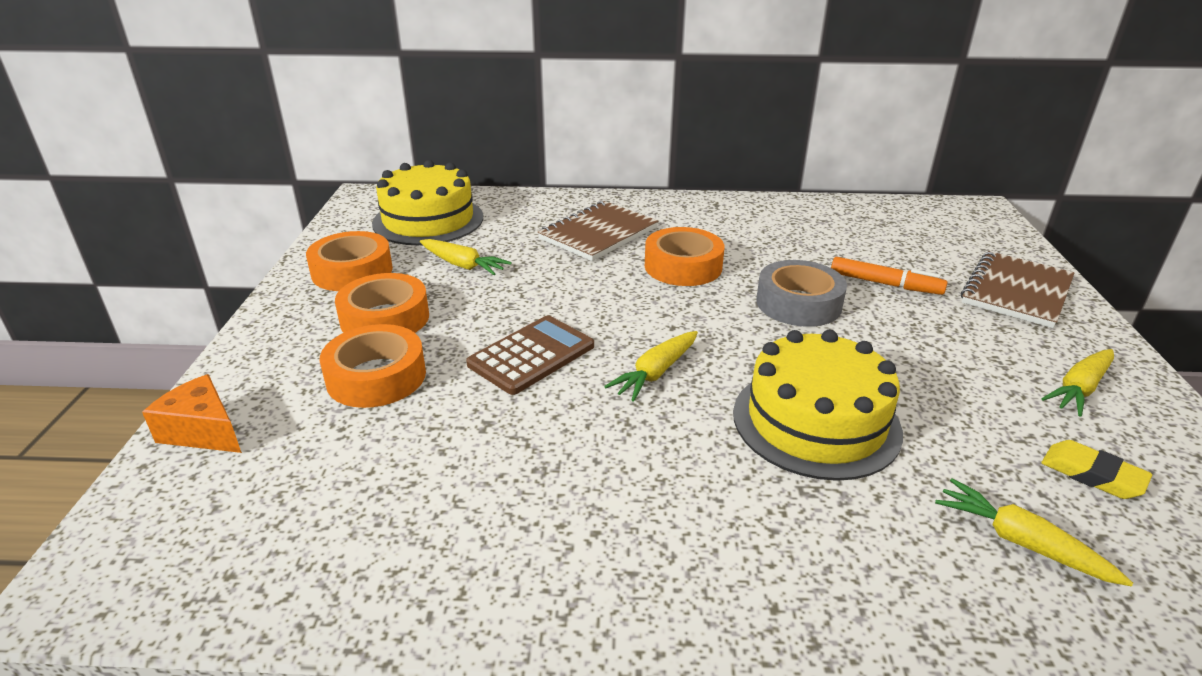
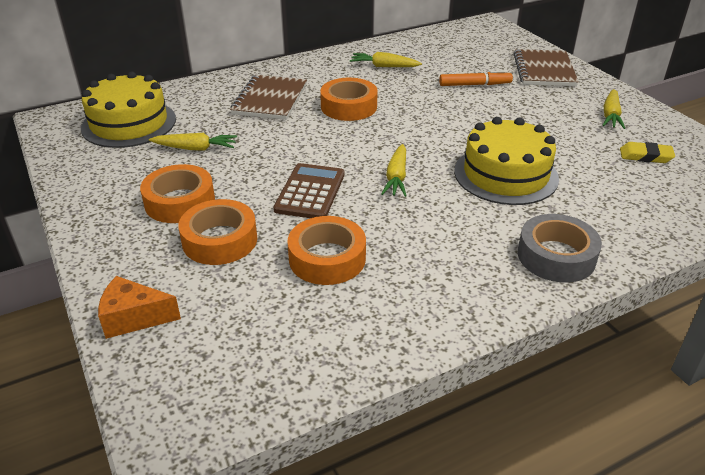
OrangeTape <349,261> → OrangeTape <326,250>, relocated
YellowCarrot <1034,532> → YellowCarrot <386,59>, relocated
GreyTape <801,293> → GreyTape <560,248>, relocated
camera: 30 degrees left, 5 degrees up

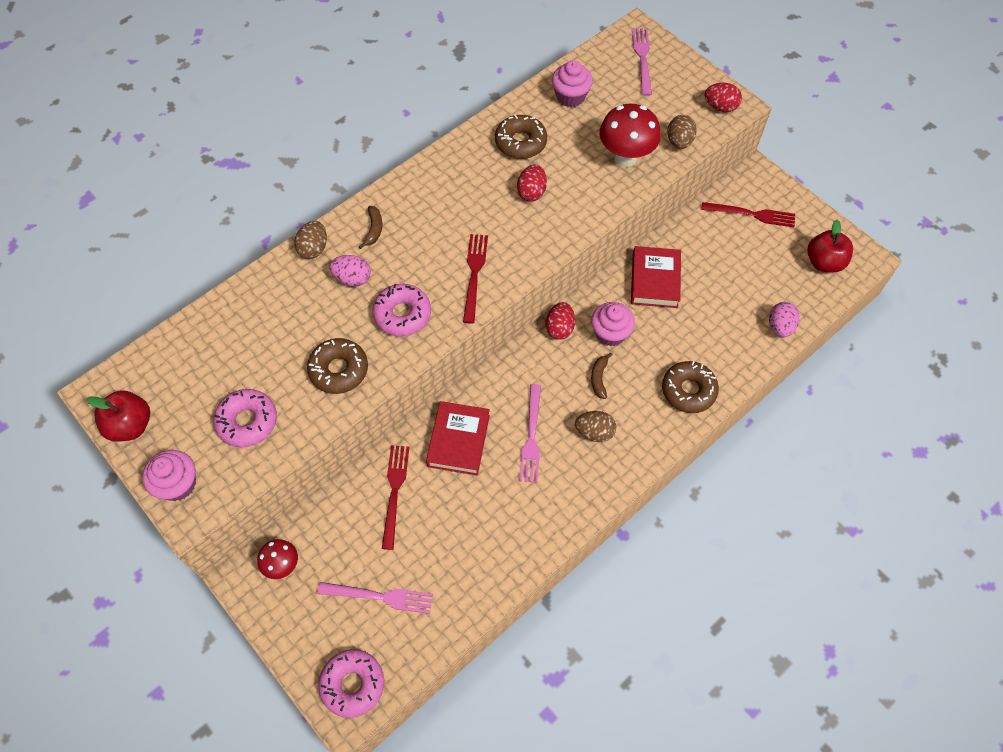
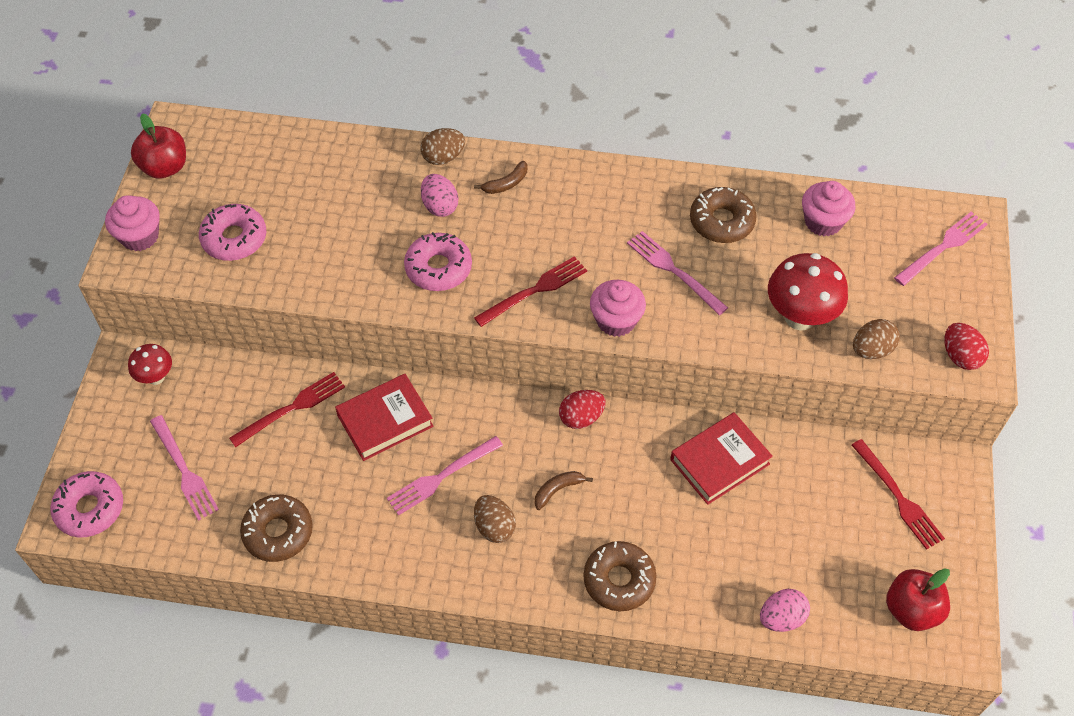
BrownDonut <337,366> → BrownDonut <276,528>, relocated
PinkCupcake <613,324> → PinkCupcake <618,308>, relocated
RedEgg <532,183> → PinkFork <677,273>
camera: 50 degrees right, 5 degrees down

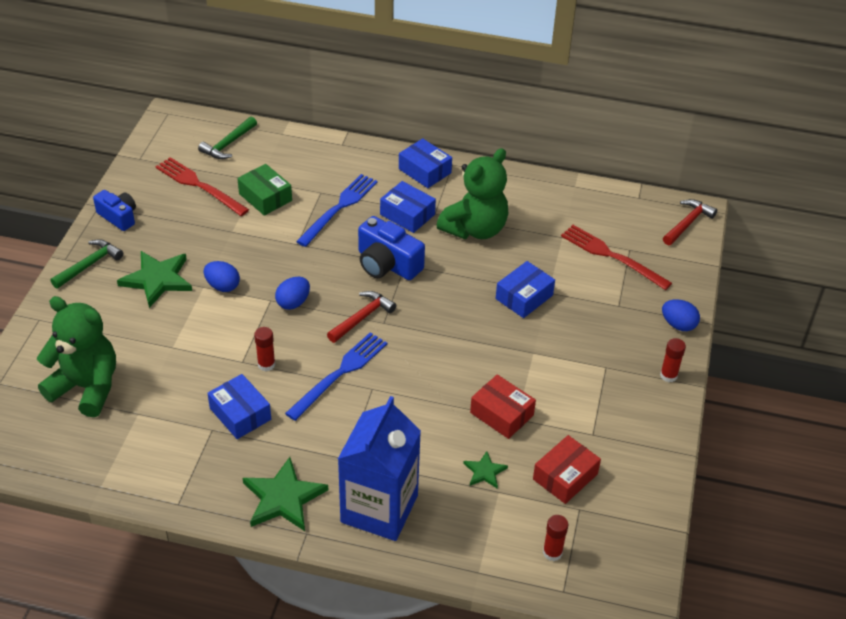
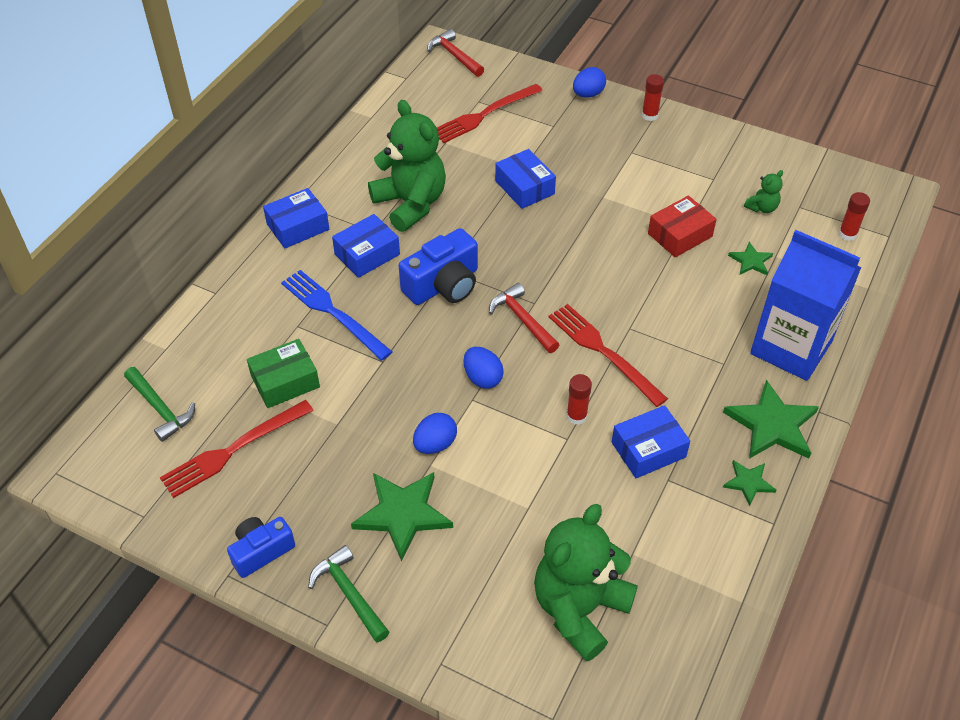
BlueFork <336,376> → RedFork <608,355>
- → GreenStar <749,483>
RedBox <567,469> → GreenTeddyBear <763,191>
camera: 75 degrees left, 5 degrees up

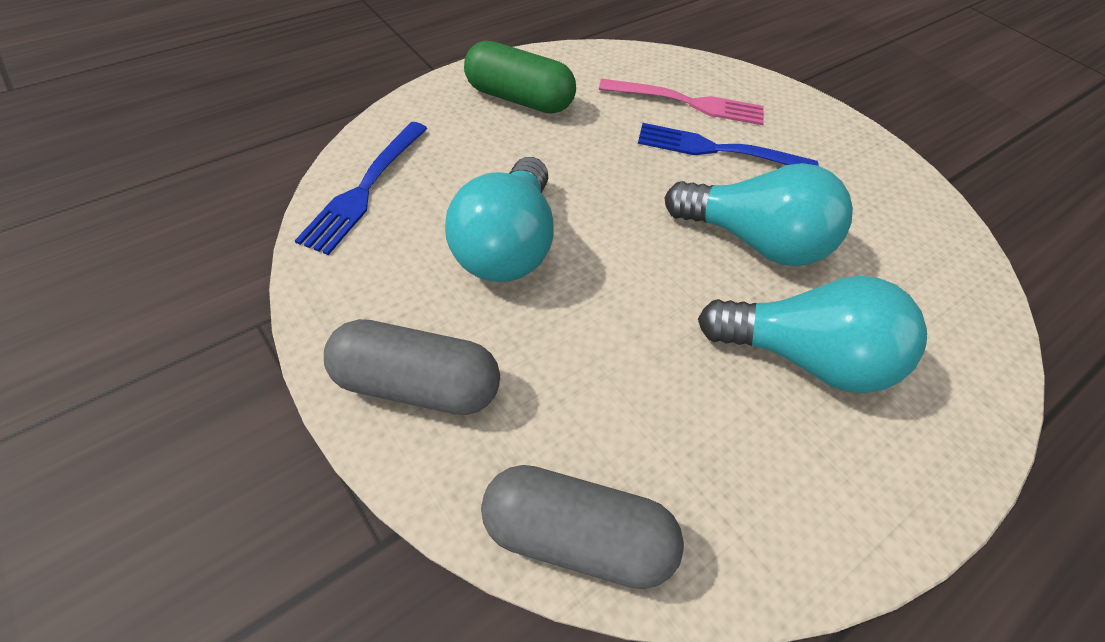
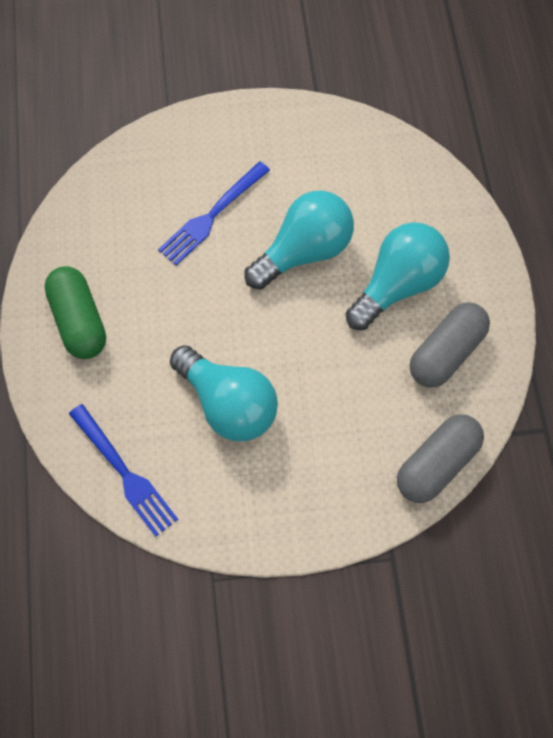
GreenCapsule <520,77> → GreenCapsule <75,312>, 75 degrees counterclockwise
GreyCapsule <412,367> → GreyCapsule <450,344>, relocated
PinkFork <681,102> → -
camera: 55 degrees left, 15 degrees up

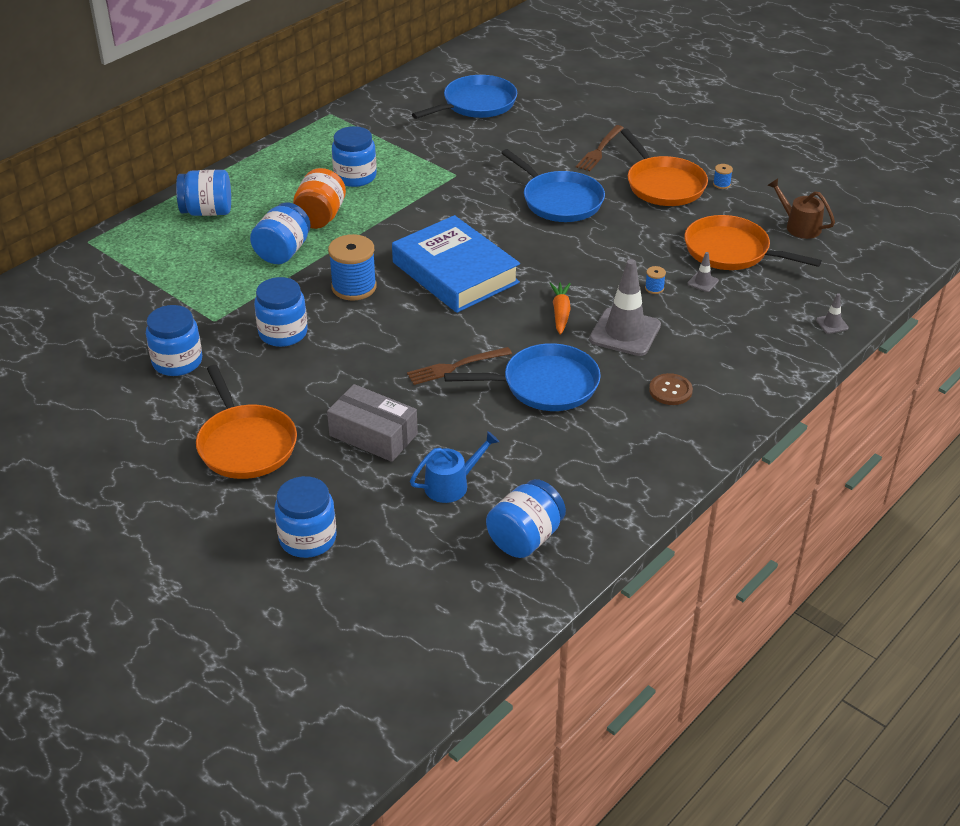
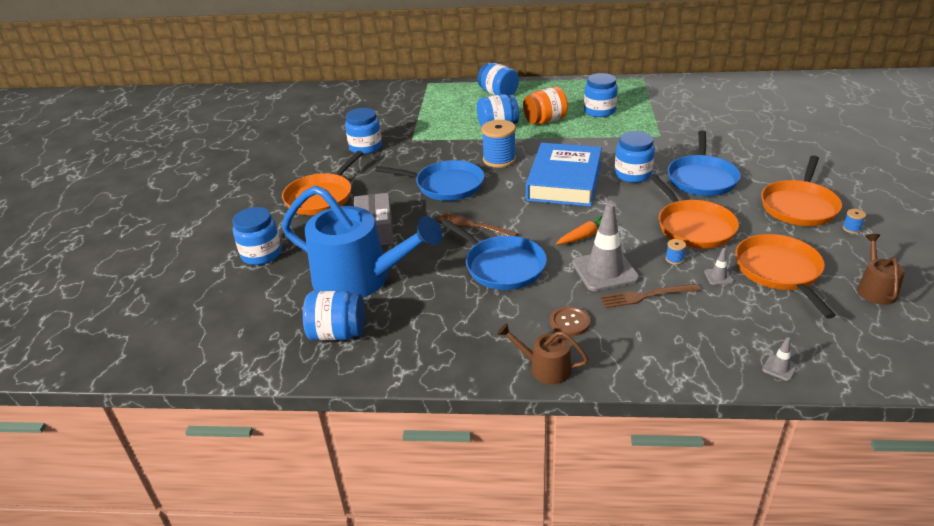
BlueWateringCan <454,467> → BlueWateringCan <362,242>, x2.25
BluePan <464,97> → BluePan <429,180>, relocated
- → BrownWateringCan <542,353>
BrownFork <600,148> → BrownFork <650,296>, relocated
BlueJar <281,312> → BlueJar <635,157>, relocated
- → OrangePan <694,211>
camera: 55 degrees right, 5 degrees down

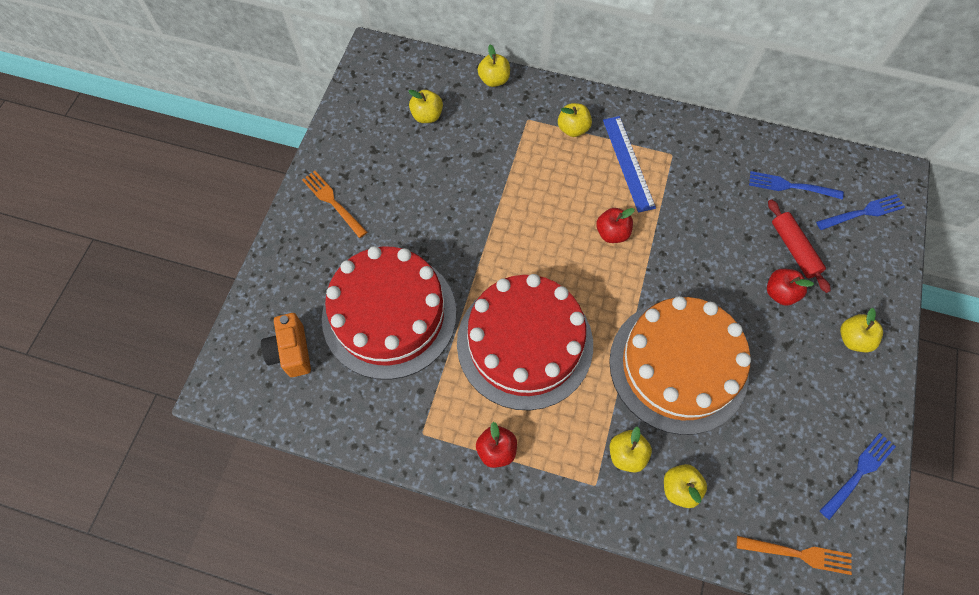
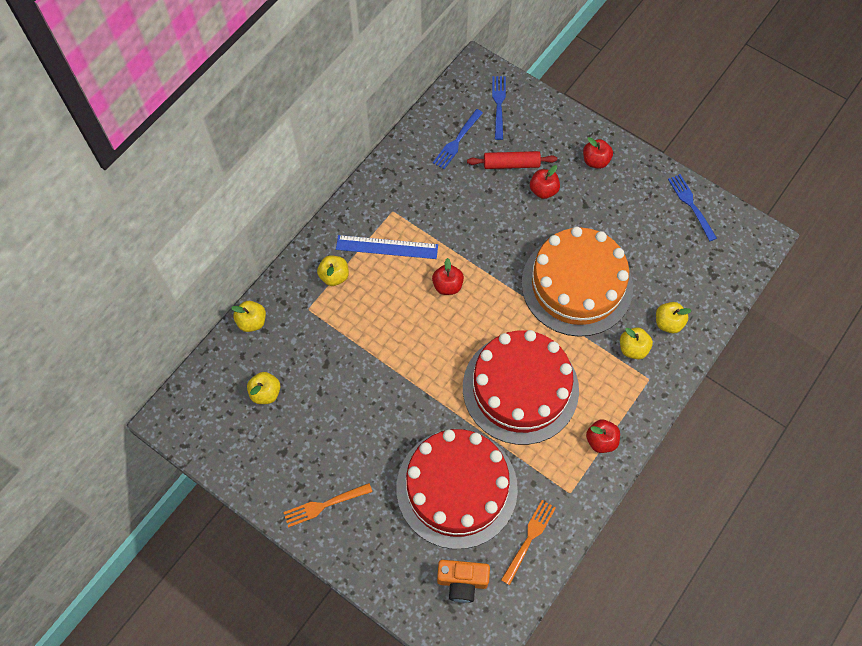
OrangeFork <794,555> → OrangeFork <528,542>, relocated
YellowApple <861,330> → RedApple <598,153>
camera: 70 degrees left, 0 degrees up

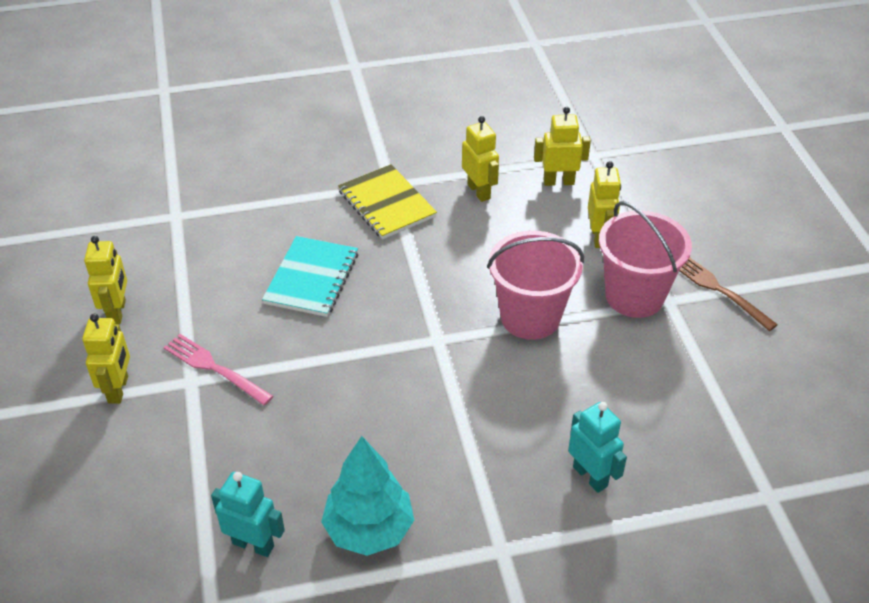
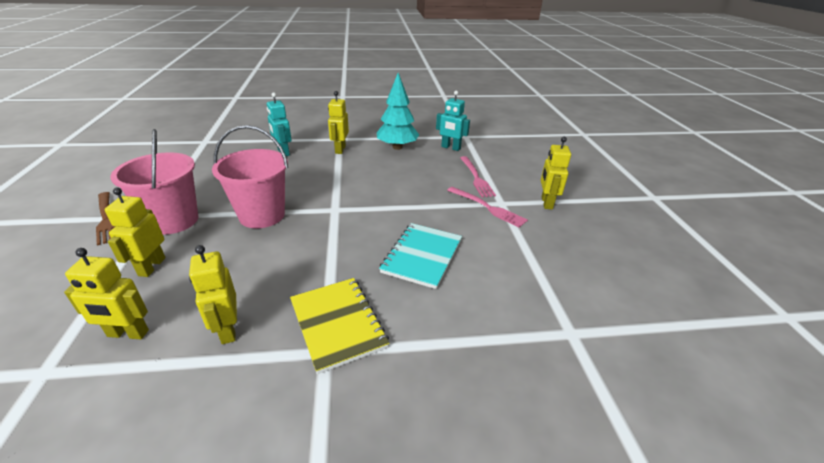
YellowRobot <105,280> → YellowRobot <338,122>, relocated
- → PinkFork <478,176>
camera: 175 degrees left, 10 degrees down

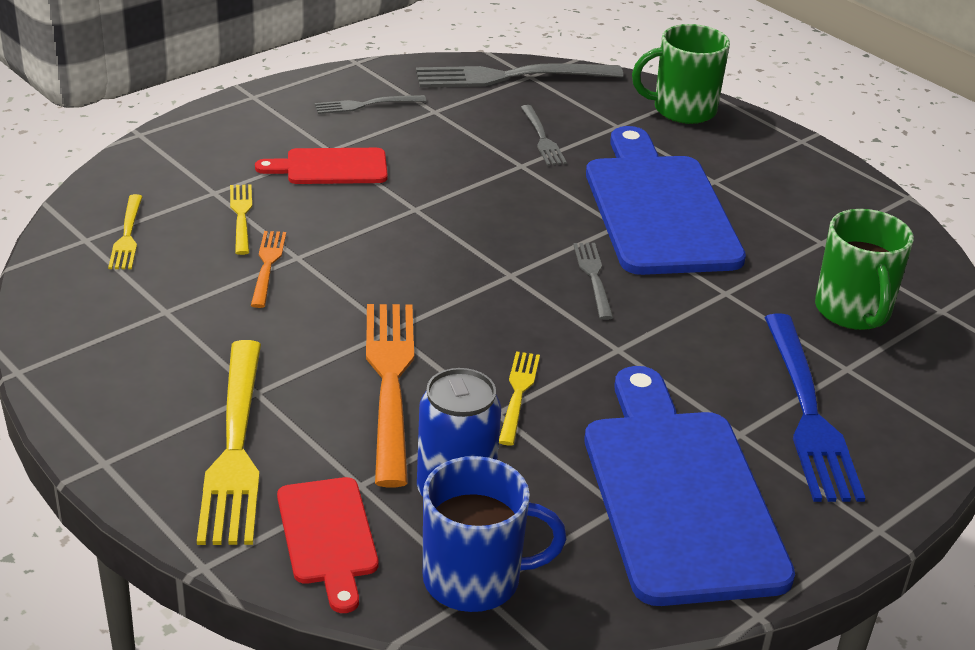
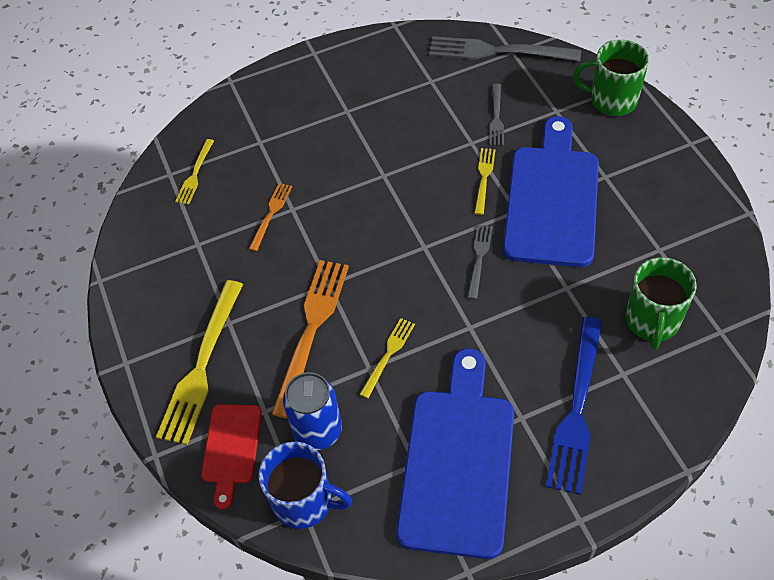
YellowFork <241,219> → YellowFork <485,181>, relocated
RedCuttingBoard <321,166> → -
GreyFork <370,104> → -
camera: 25 degrees right, 20 degrees up

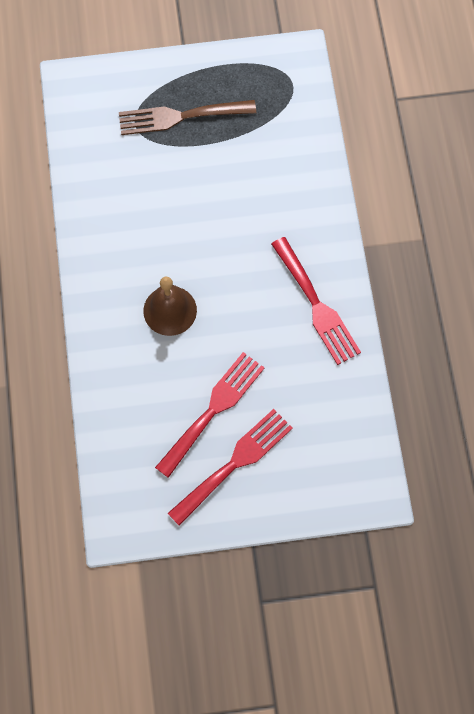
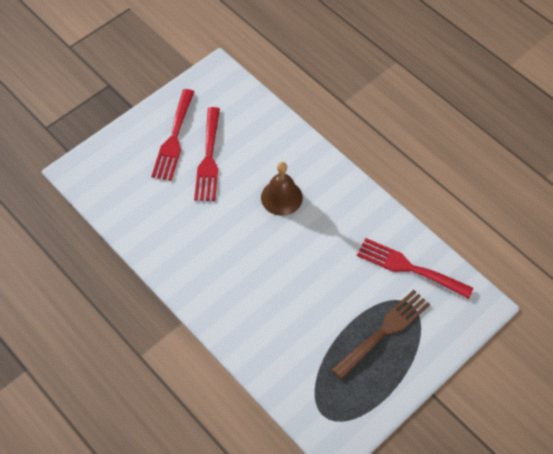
RedFork <316,301> → RedFork <415,268>, relocated
camera: 145 degrees right, 10 degrees down

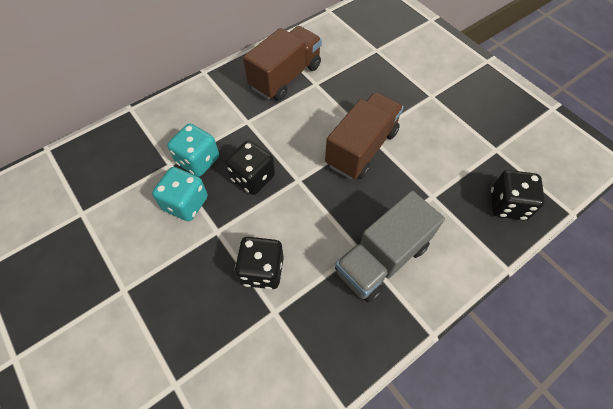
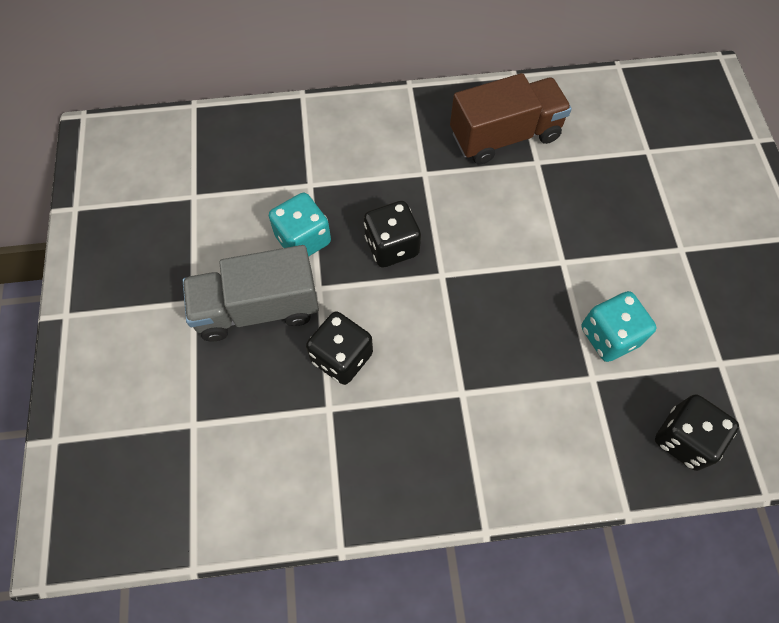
GreyTruck <390,247> → GreyTruck <251,293>, relocated
TurquoiseDice <193,150> → TurquoiseDice <619,326>, relocated
BrownTruck <364,135> → -
camera: 30 degrees right, 5 degrees up

